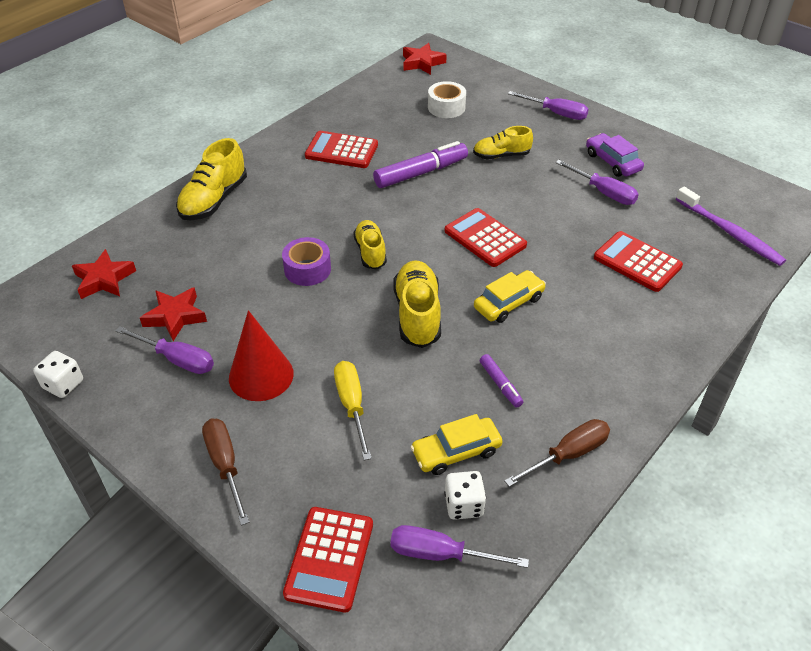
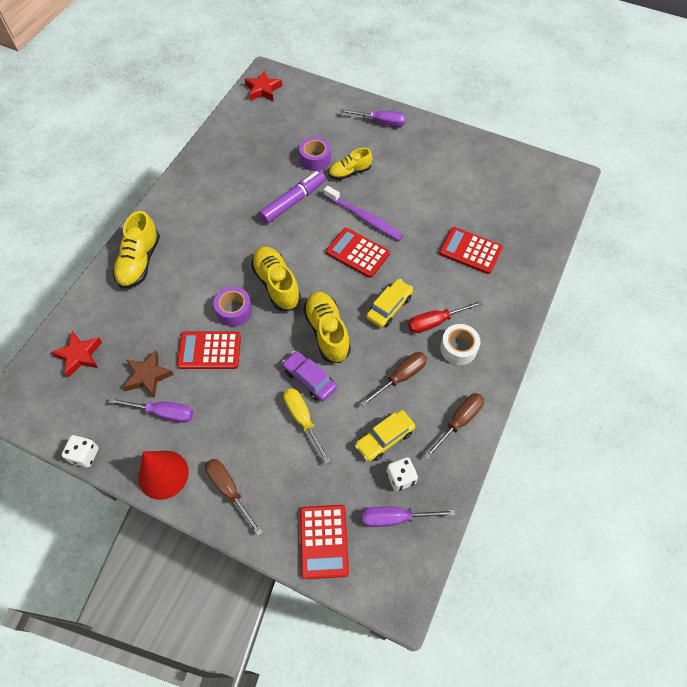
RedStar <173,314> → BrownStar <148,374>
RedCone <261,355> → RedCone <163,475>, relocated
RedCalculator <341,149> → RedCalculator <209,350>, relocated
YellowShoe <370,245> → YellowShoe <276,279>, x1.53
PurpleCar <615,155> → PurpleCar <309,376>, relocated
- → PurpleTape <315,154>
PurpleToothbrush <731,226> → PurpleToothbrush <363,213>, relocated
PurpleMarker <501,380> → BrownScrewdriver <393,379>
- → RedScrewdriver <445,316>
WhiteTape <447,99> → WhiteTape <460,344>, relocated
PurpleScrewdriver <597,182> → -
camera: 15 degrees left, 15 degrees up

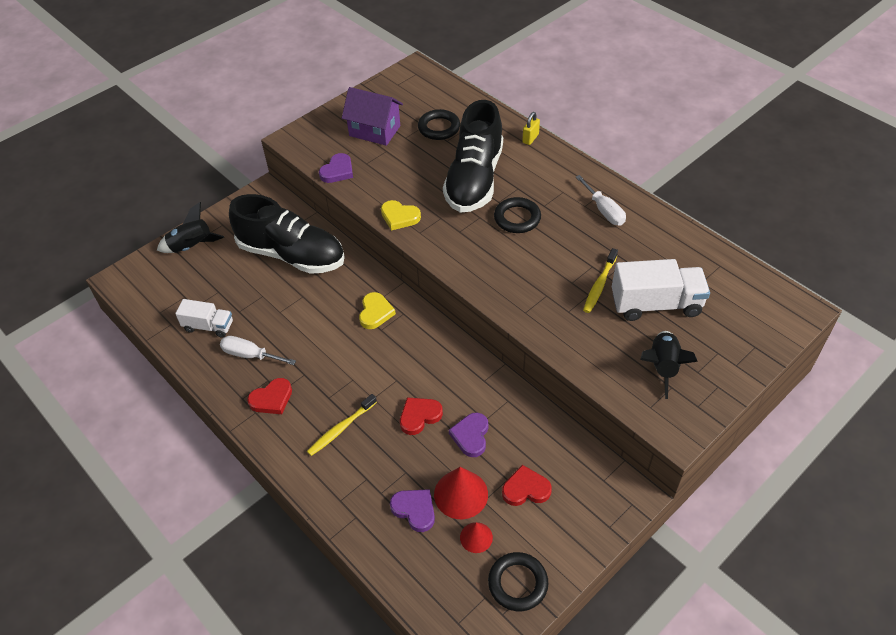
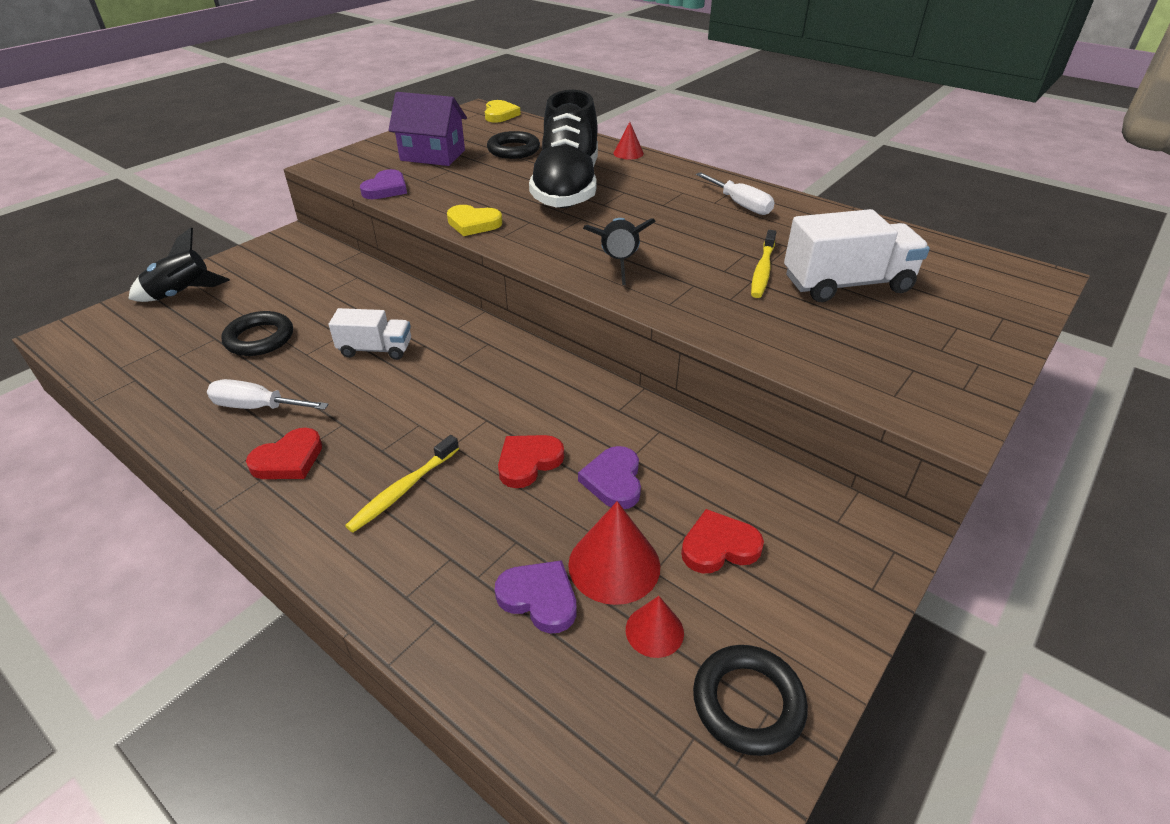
BlackRing <517,215> → BlackRing <257,333>, relocated
WhiteTruck <204,318> → WhiteTruck <370,334>, relocated
YellowHeart <377,310> → YellowHeart <503,111>, relocated
BlackRocket <669,365> → BlackRocket <619,251>, relocated
YellowPadlock <531,128> → RedCone <629,140>
BlackShoe <287,234> → -
camera: 10 degrees left, 10 degrees down

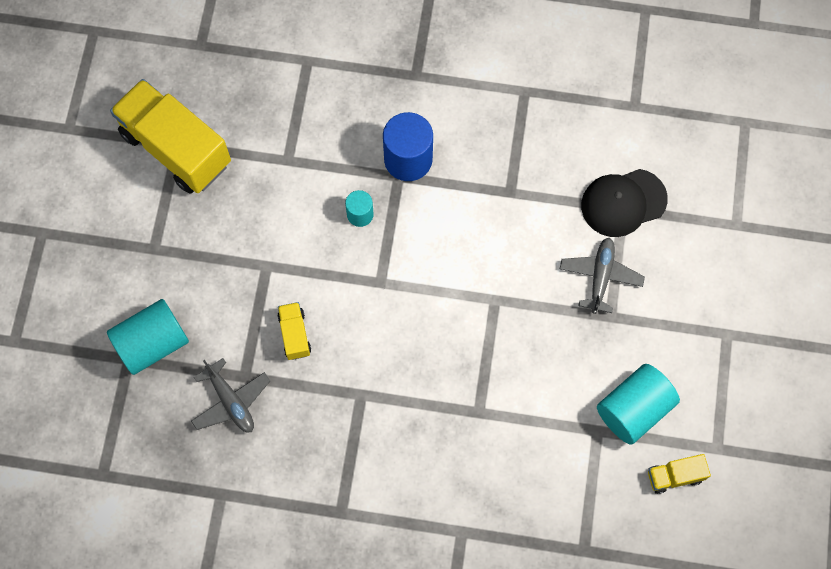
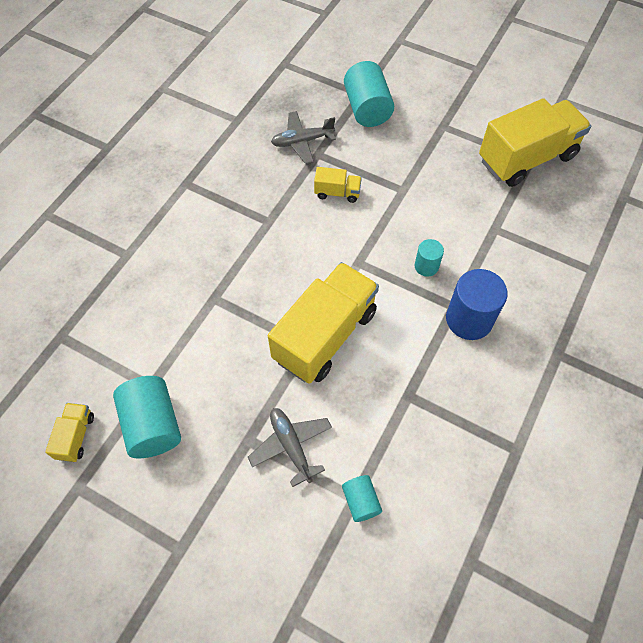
GreyPlane <602,276> → GreyPlane <290,447>, 150 degrees counterclockwise
- → YellowTruck <323,323>
BlackCap <624,203> → TurquoiseCylinder <362,498>
camera: 110 degrees right, 10 degrees down

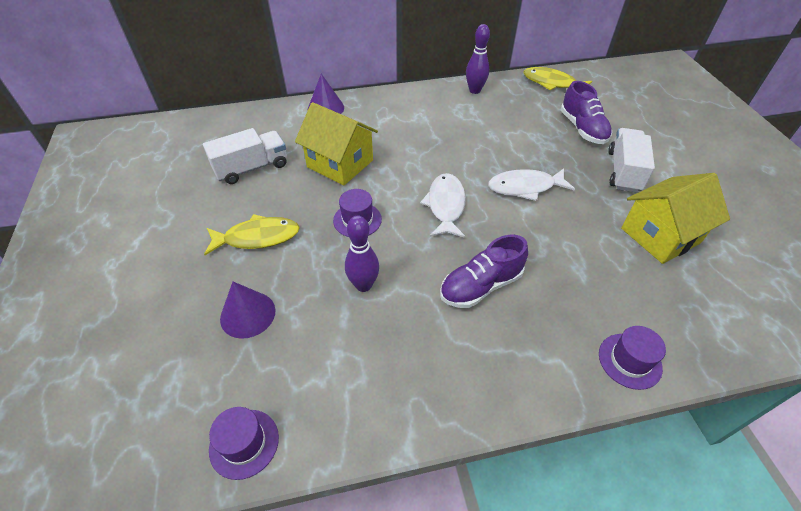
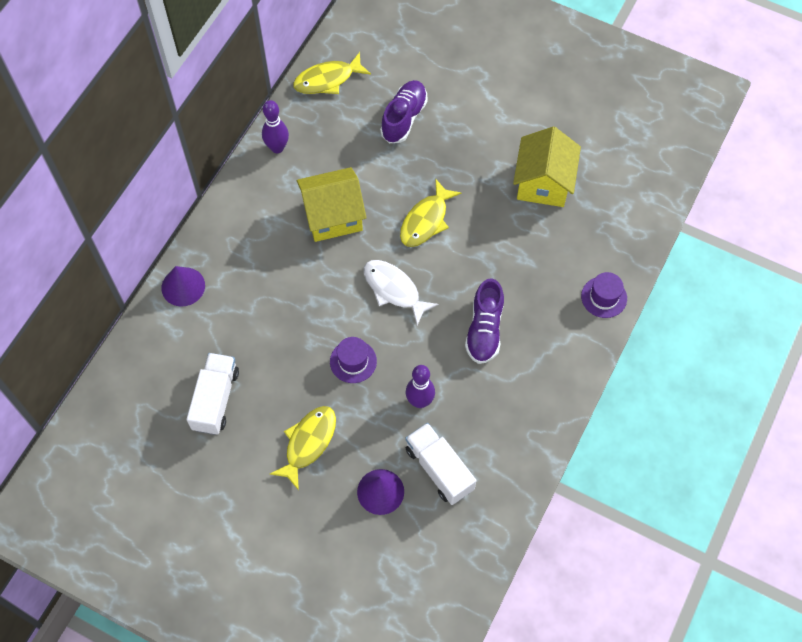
YellowHouse <336,143> → YellowHouse <332,204>, relocated
PurpleShoe <586,112> → PurpleShoe <404,111>, 90 degrees counterclockwise
WhiteFish <531,184> → YellowFish <431,213>
WhiteTruck <631,160> → WhiteTruck <440,464>, relocated
PurpleHat <244,443> → -
camera: 50 degrees left, 15 degrees up

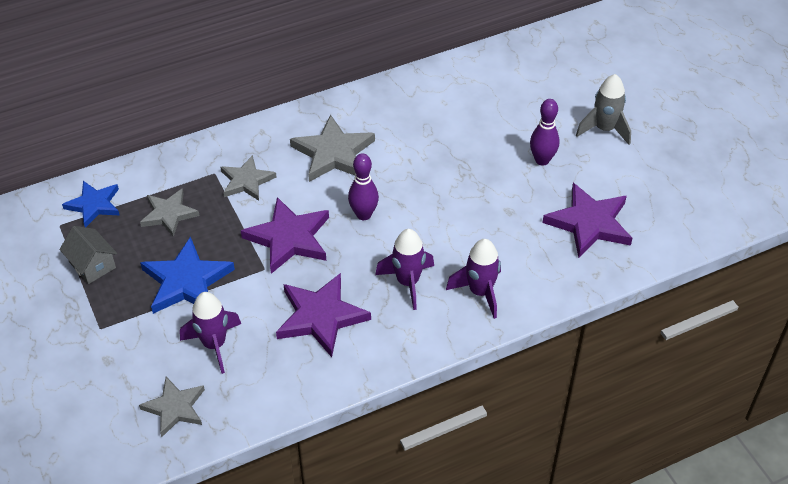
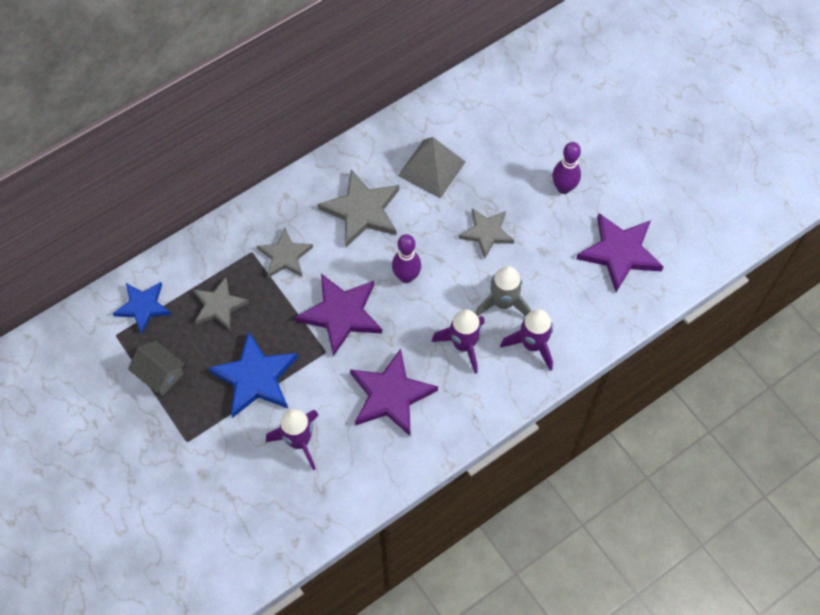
- → GreyPyramid <431,167>
GreyStar <172,407> → GreyStar <486,233>, relocated
GreyRocket <603,109> → GreyRocket <503,291>, relocated
camera: 10 degrees left, 15 degrees up

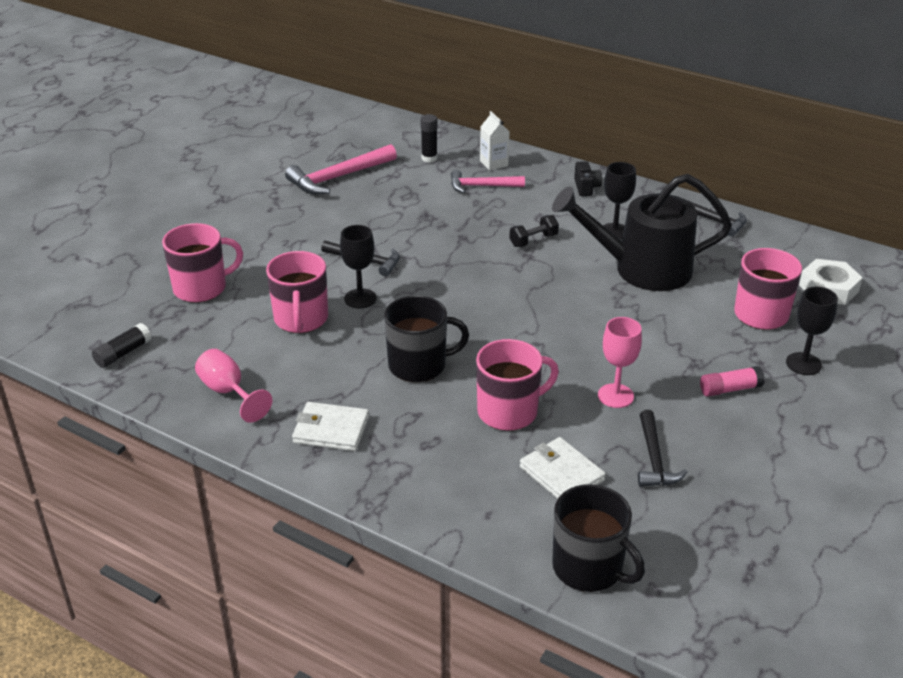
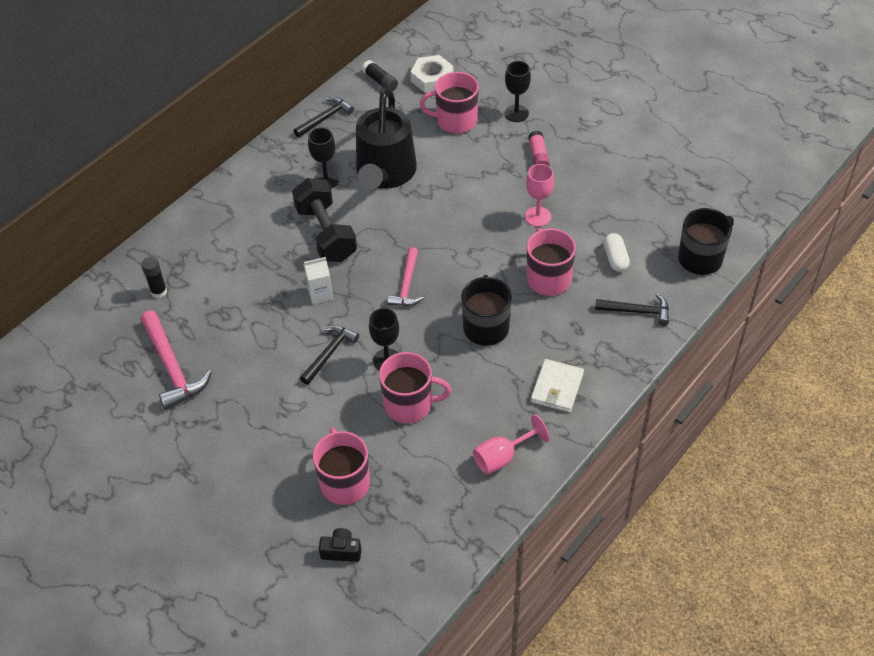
BlackDumbbell <534,231> → BlackDumbbell <324,220>, x2.10
WhiteCarton <495,140> → WhiteCarton <318,280>, relocated
BlackCamera <588,178> → BlackCamera <340,545>, relocated
BlackGlueStick <122,345> → BlackGlueStick <380,75>, relocated
PinkHammer <488,181> → PinkHammer <405,276>, relocated
BlackHammer <662,448> → BlackHammer <632,310>, relocated
WhiteWallet <563,468> → WhiteCapsule <617,252>
camera: 80 degrees left, 15 degrees up

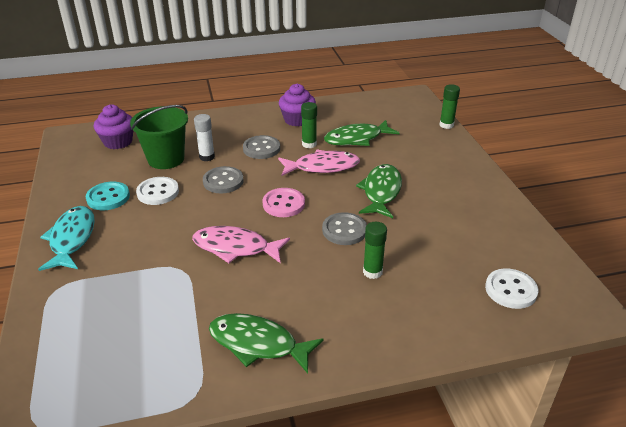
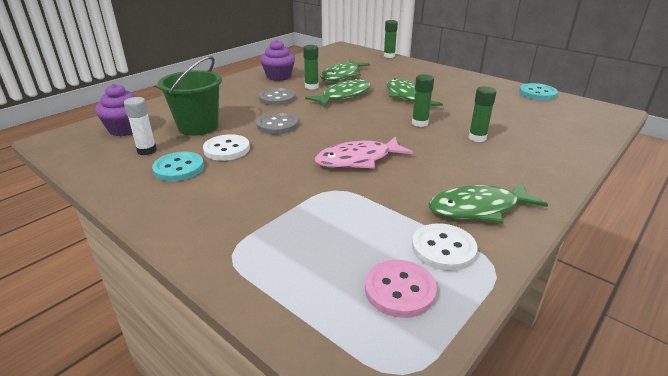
WhiteGlueStick <204,137> → WhiteGlueStick <140,126>, relocated
PinkFish <319,163> → GreenFish <338,92>
PinkButton <283,202> → PinkButton <401,289>, relocated
GreyButton <344,228> → GreenGlueStick <423,100>
WhiteButton <511,288> → WhiteButton <445,247>, relocated
- → TurquoiseButton <538,91>
TurquoiseFish <66,238> → -
camera: 35 degrees left, 5 degrees down

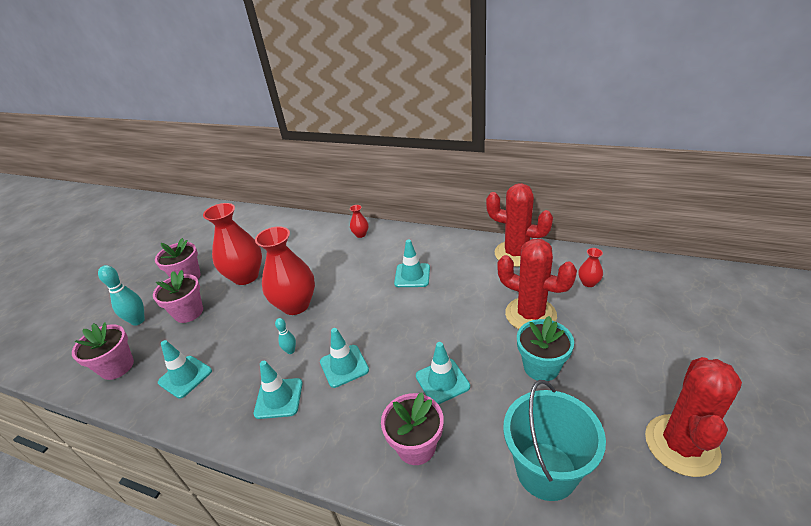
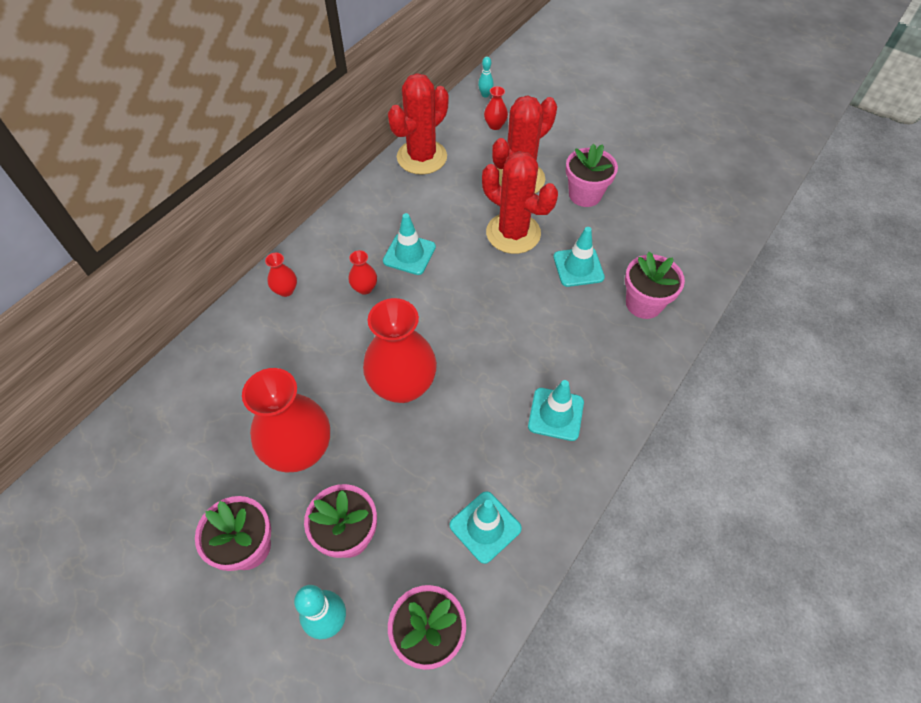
- → RedVase <362,272>
TurquoiseBowlingPin <285,336> → TurquoiseBowlingPin <486,77>, relocated
RedCactus <693,417> → RedCactus <520,202>, relocated
TurquoiseFlowerPot <545,348> → PinkFlowerPot <592,175>
TurquoiseTrafficCone <344,358> → -
TurquoiseBucket <554,440> → -
camera: 80 degrees left, 20 degrees up

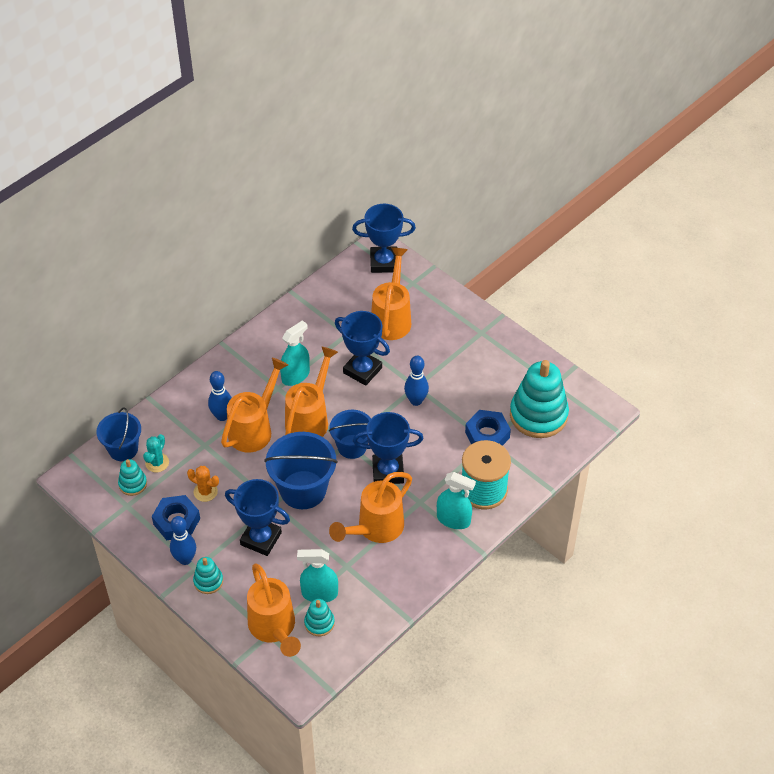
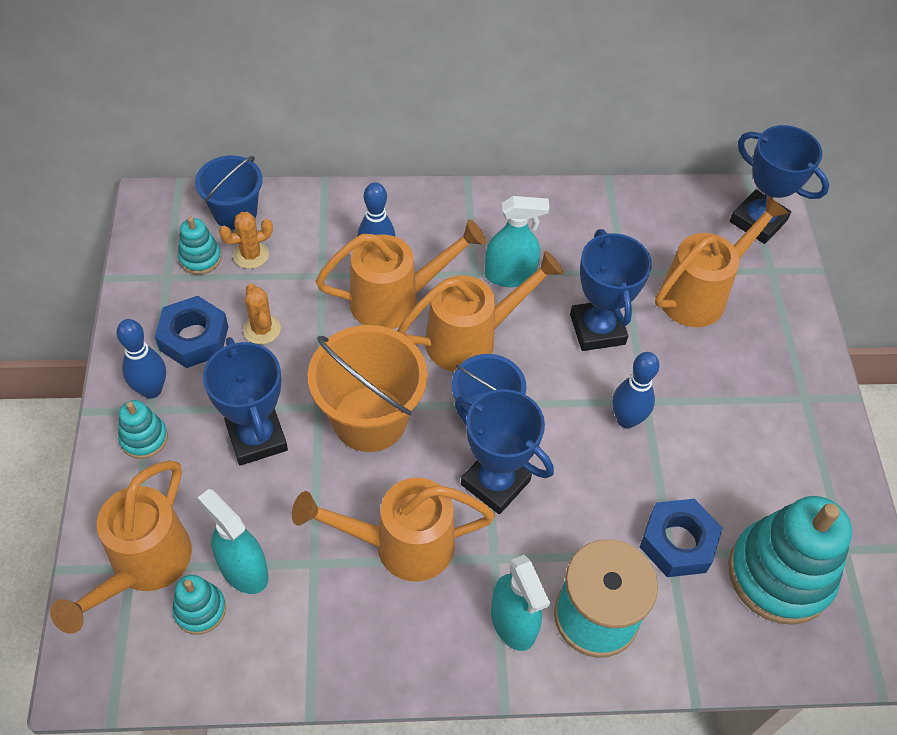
TurquoiseCactus <156,453> → OrangeCactus <246,240>
BlueBucket <301,470> → OrangeBucket <368,388>
camera: 40 degrees right, 5 degrees up

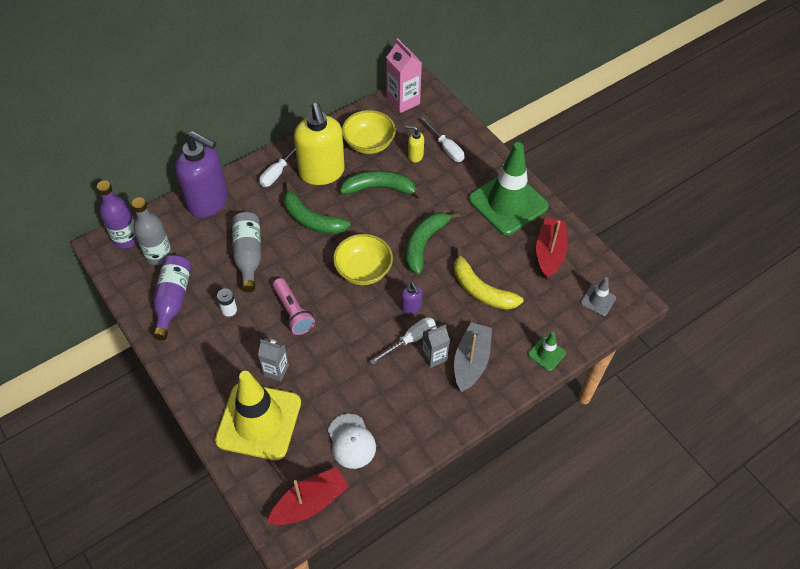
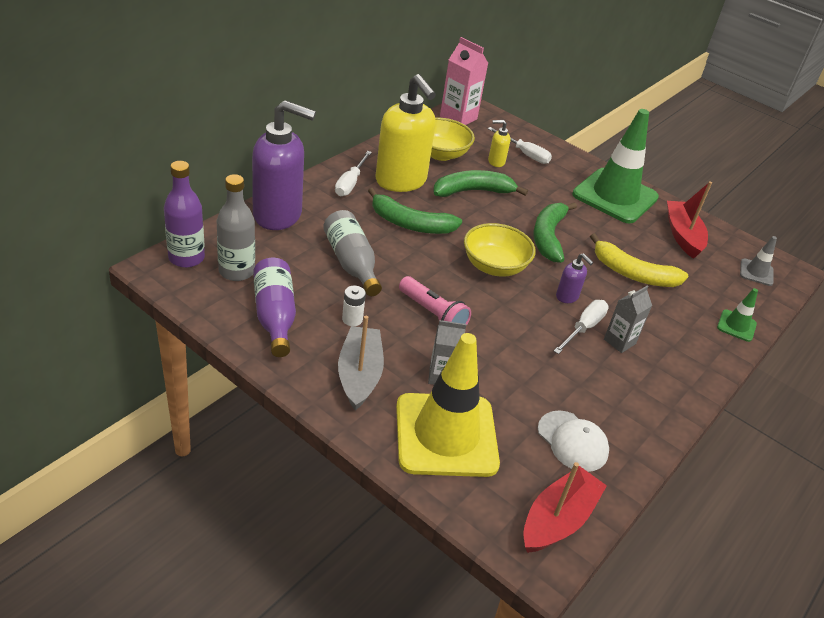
GreyBoat <473,357> → GreyBoat <361,363>, relocated
camera: 20 degrees left, 15 degrees down

